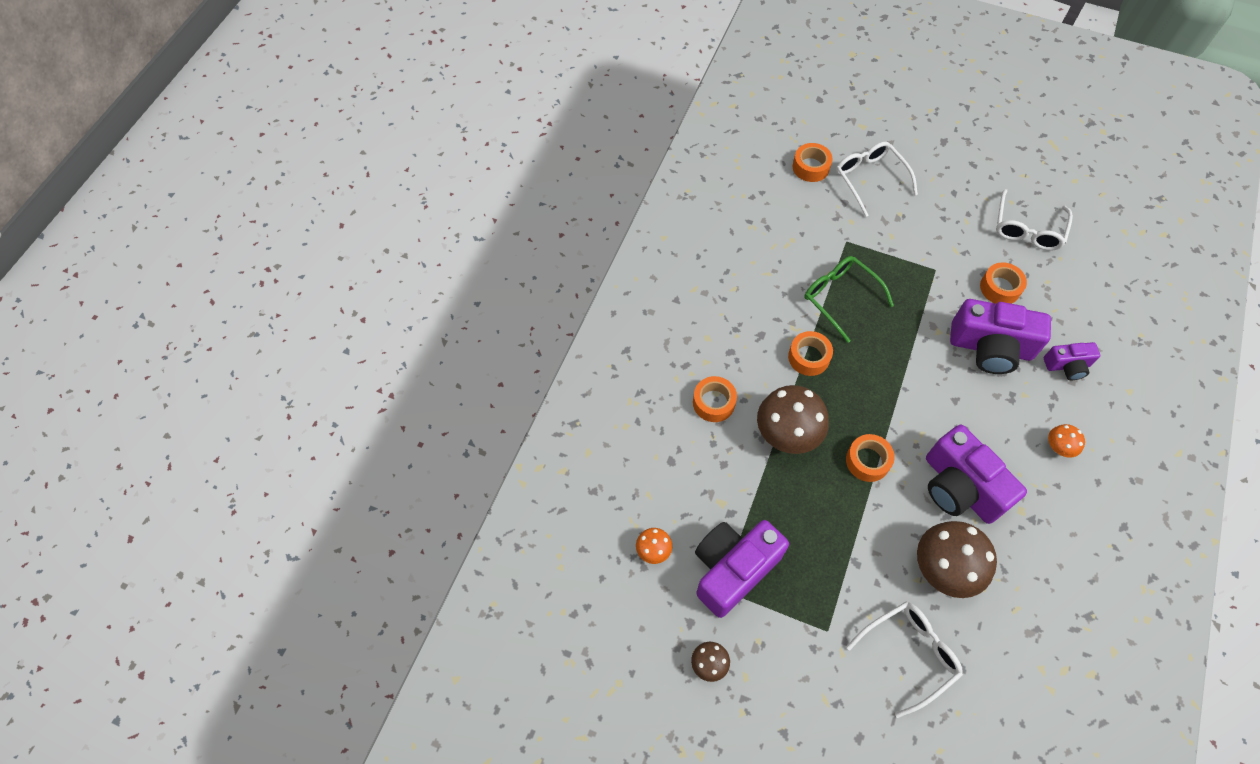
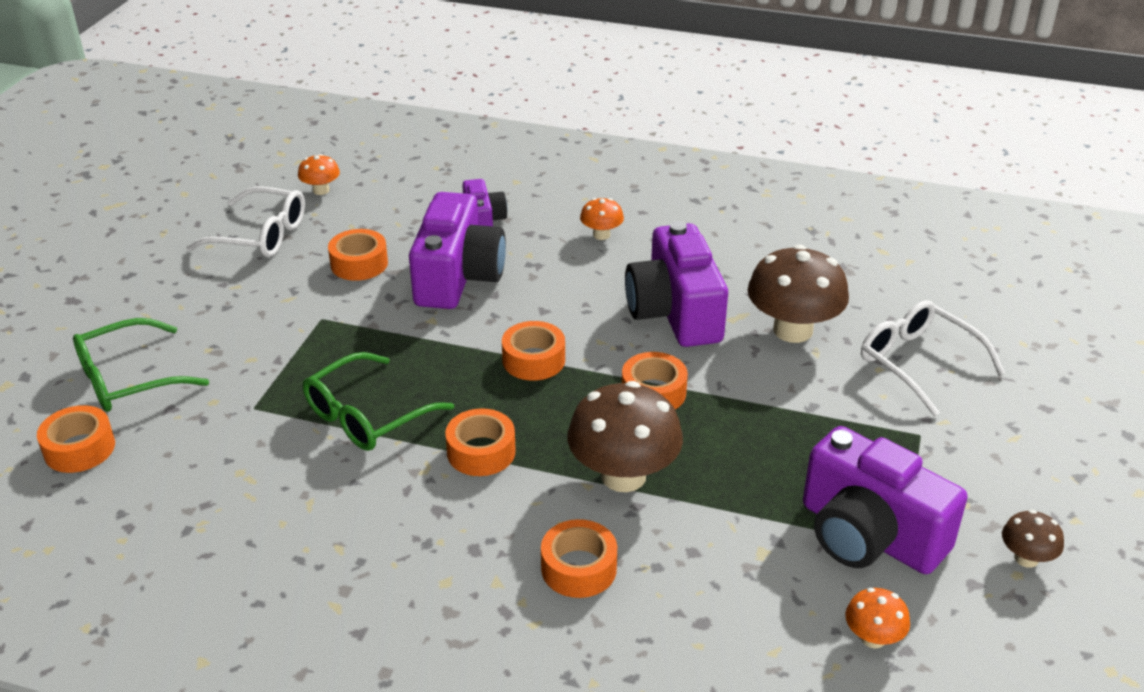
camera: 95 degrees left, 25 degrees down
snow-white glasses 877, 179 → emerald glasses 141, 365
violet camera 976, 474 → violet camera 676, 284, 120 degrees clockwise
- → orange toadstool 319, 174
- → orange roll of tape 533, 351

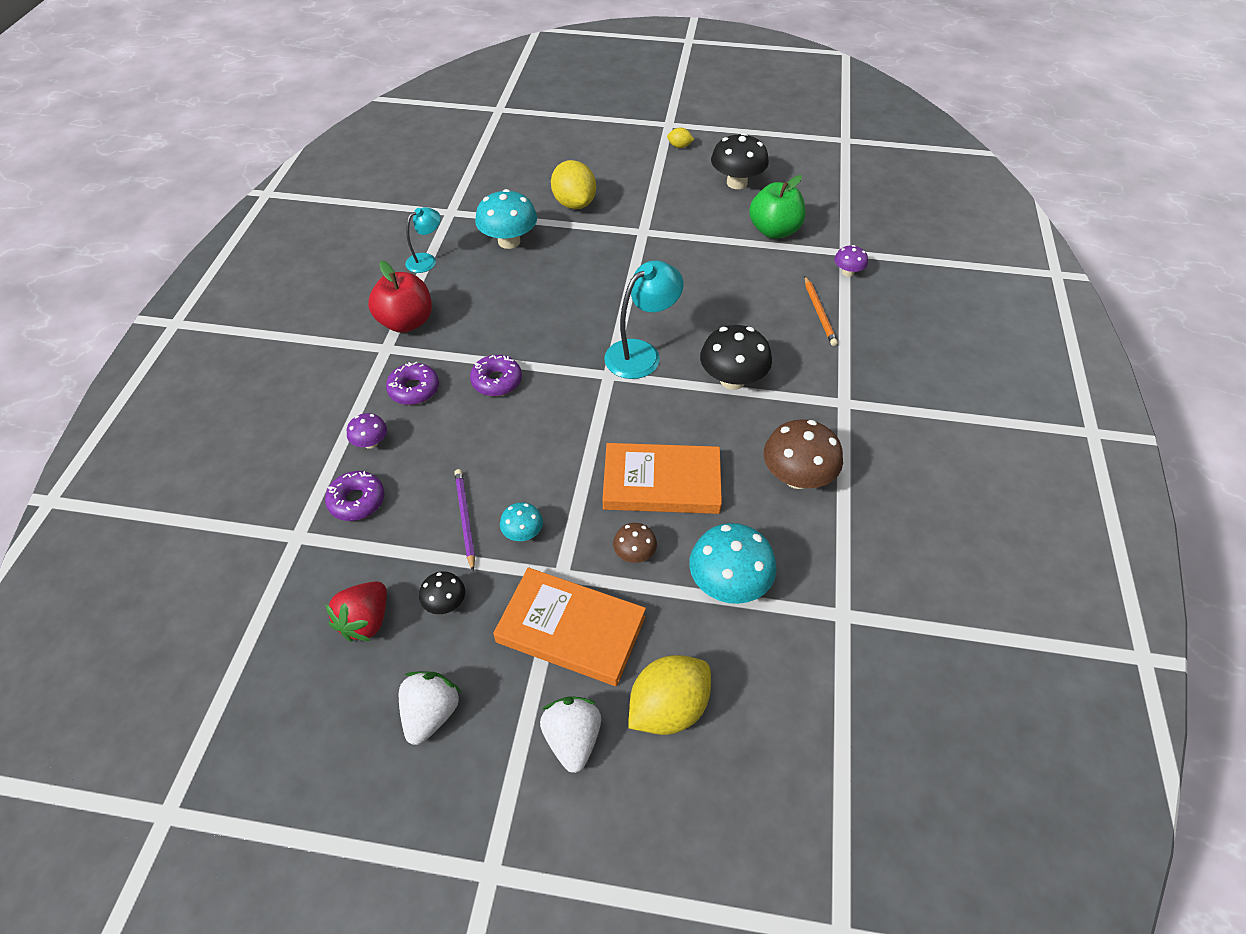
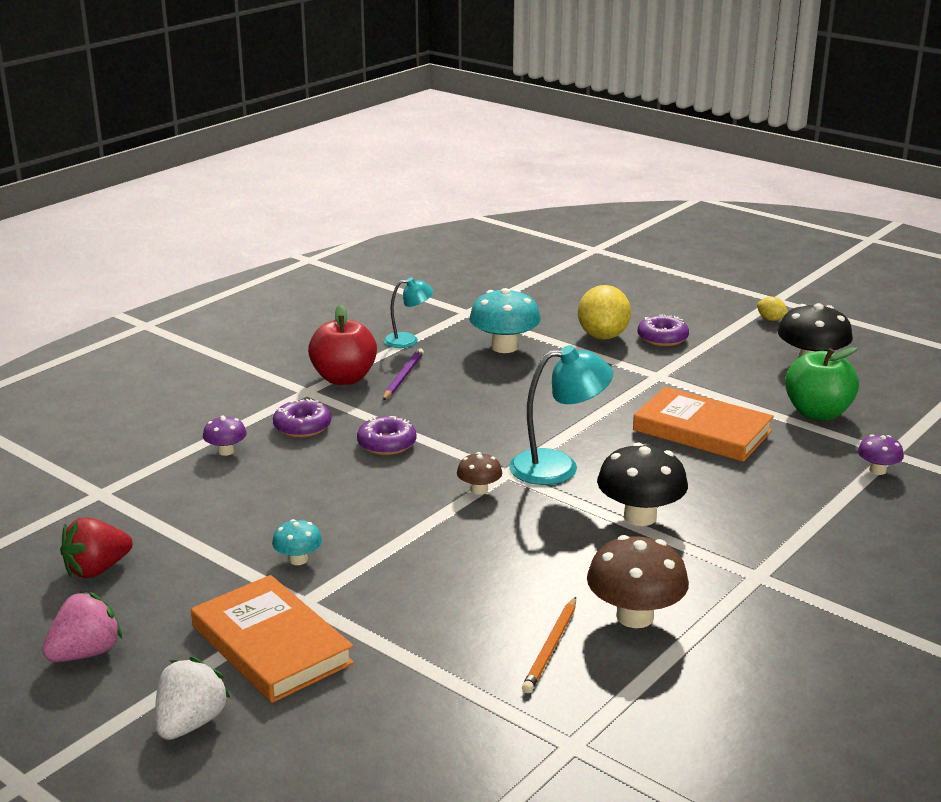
camera: 30 degrees right, 25 degrees down
orange lead pencil 821, 311 → orange lead pencil 549, 645, move
orange hardback 662, 478 → orange hardback 703, 424, move
violet lead pencil 464, 520 → violet lead pencil 403, 374, move
violet donut 354, 496 → violet donut 663, 330, move
dark brown toadstool 635, 543 → dark brown toadstool 479, 473, move
teal toadstool 732, 563 → -
jet-black toadstool 442, 592 → -
bright yellow citrus fruit 669, 695 → -
snow-white toy strawberry 430, 708 → rosy toy strawberry 82, 626

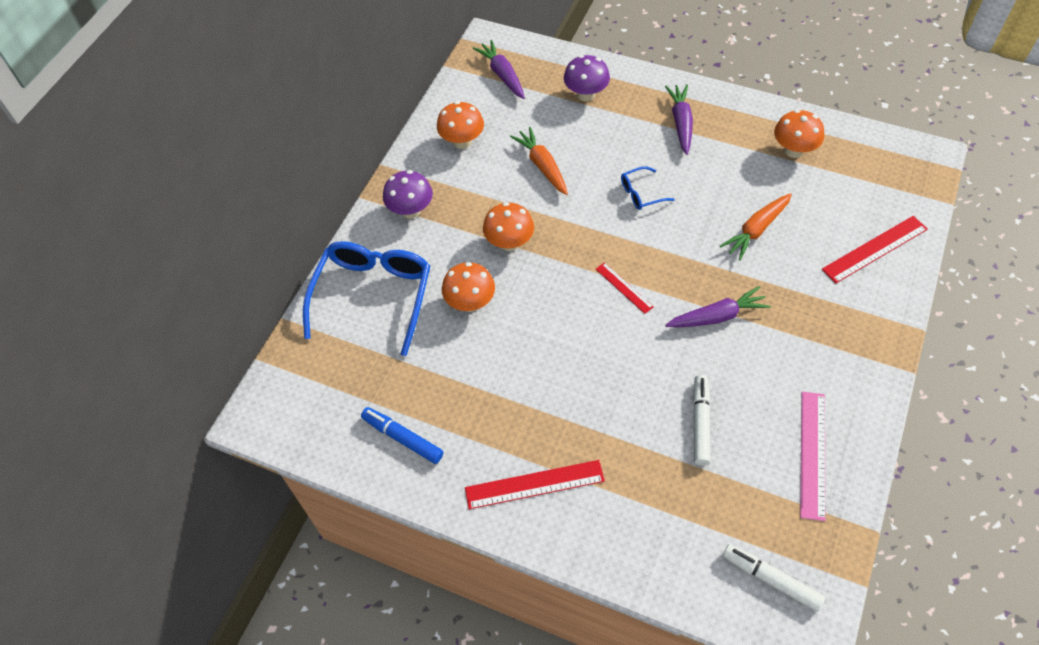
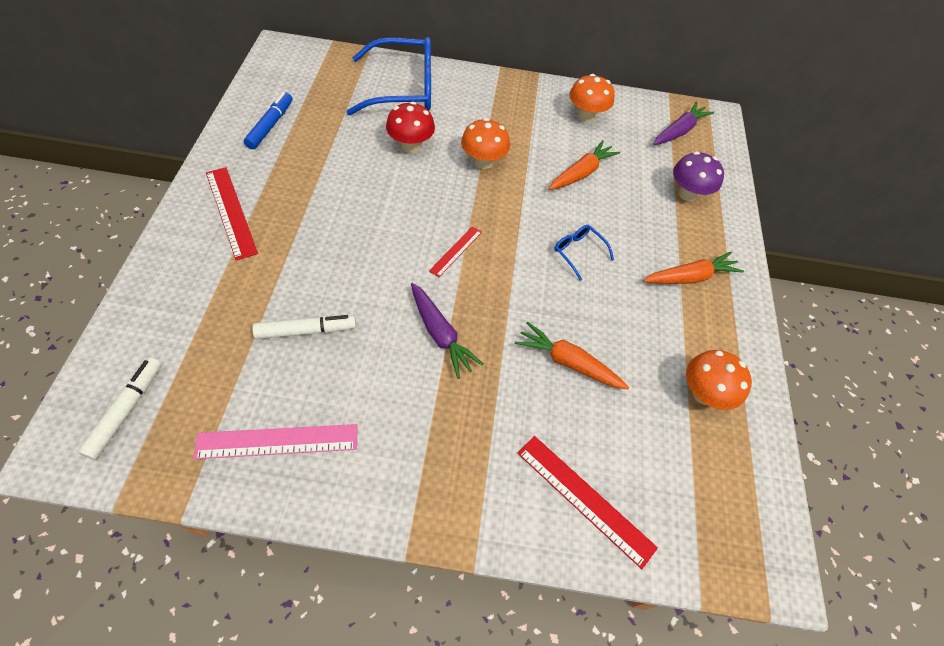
camera: 65 degrees right, 0 degrees up
violet toy carrot 679, 119 → orange toy carrot 693, 268
violet toadstool 408, 194 → -
orange toadstool 468, 287 → scarlet toadstool 410, 127

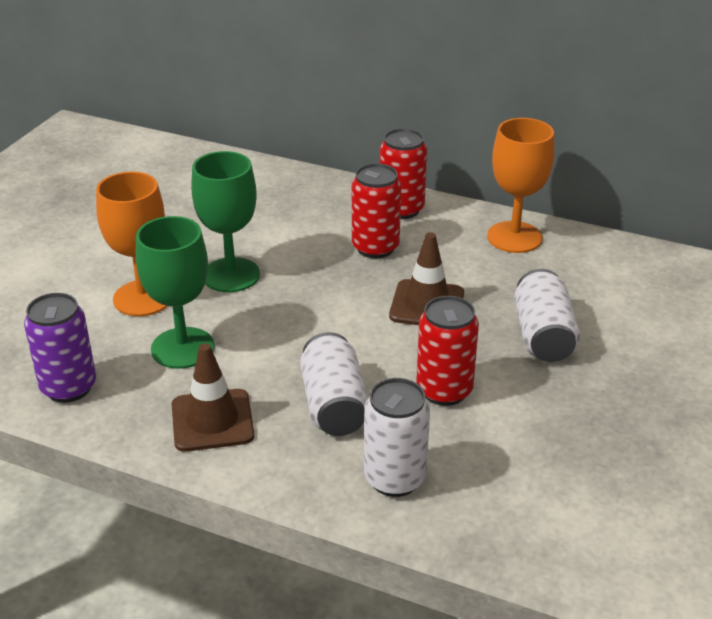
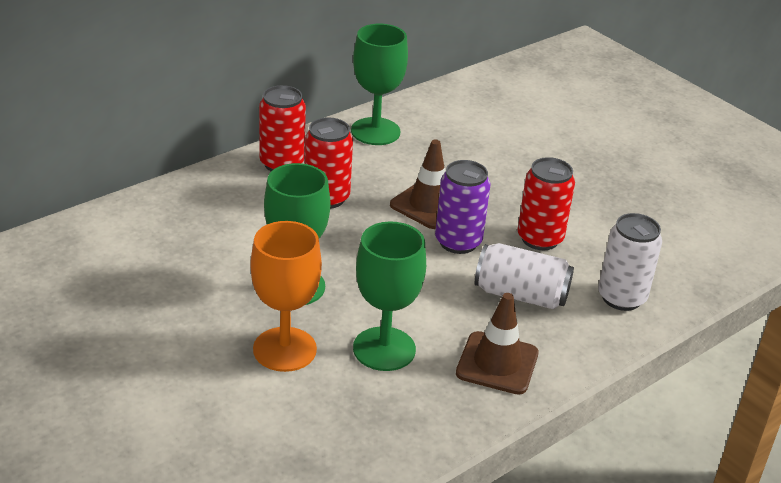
camera: 65 degrees left, 0 degrees up
orange wine glass 521, 185 → emerald wine glass 379, 84
snow-white soda can 547, 315 → -
violet soda can 60, 348 → violet soda can 463, 207, move

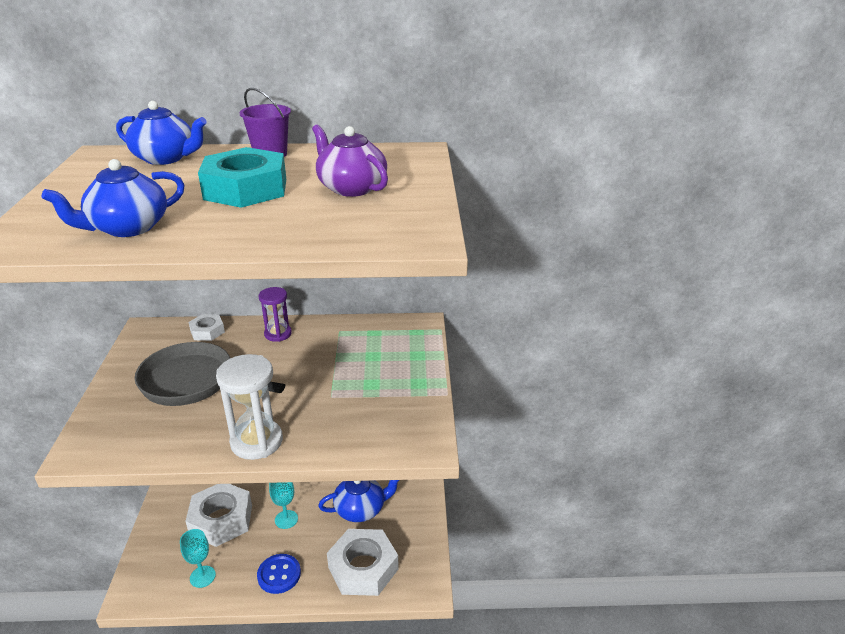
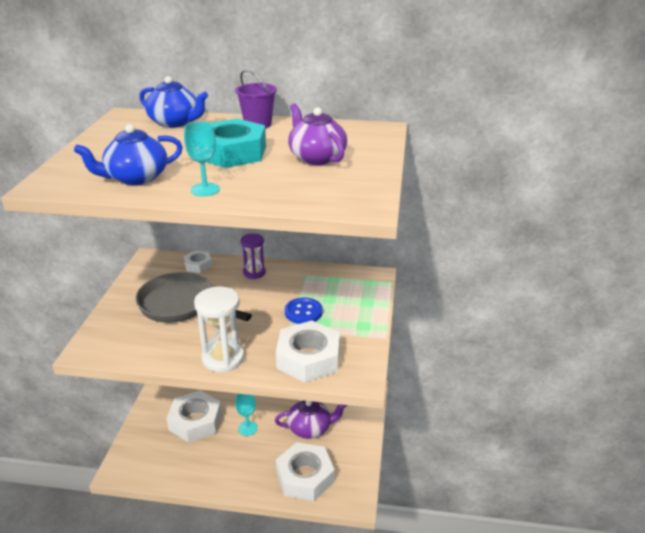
camera: 10 degrees right, 0 degrees up
cobalt teapot 358, 501 → violet teapot 311, 419
teal wine glass 198, 558 → teal wine glass 202, 159, move
cobalt button 279, 574 → cobalt button 303, 311, move
- → snow-white hexagon nut 308, 351

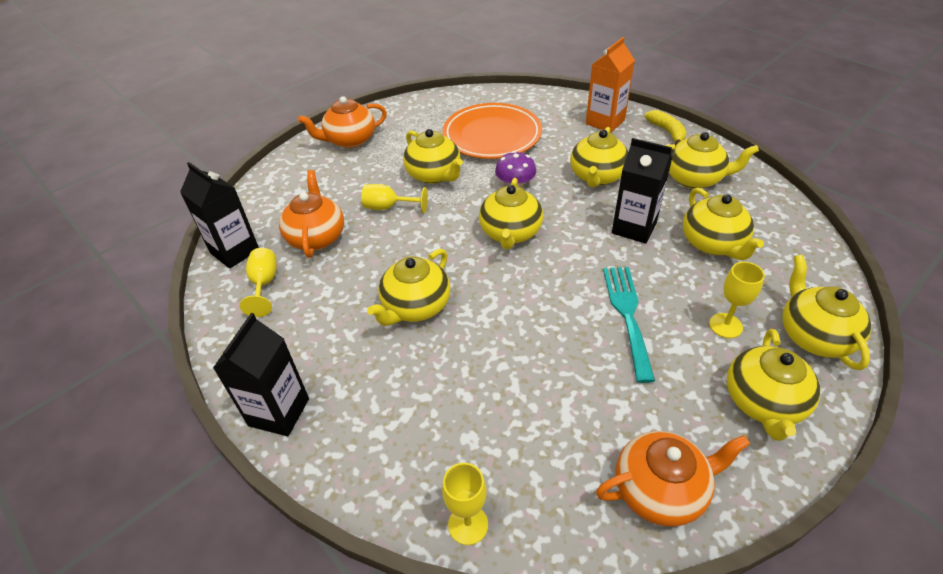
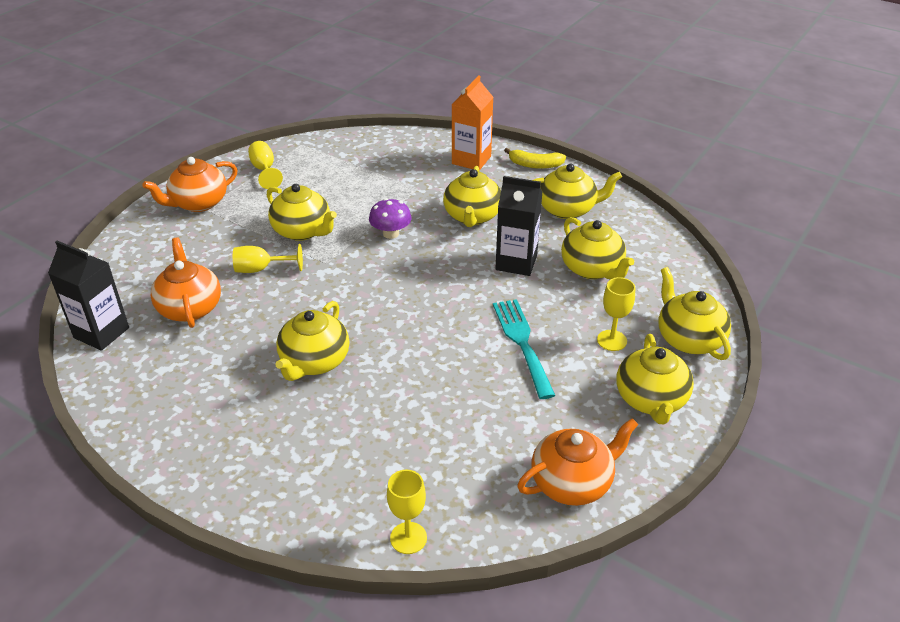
camera: 15 degrees left, 5 degrees down
orange flat dish 492, 131 → -
bright yellow banana fruit 666, 127 → bright yellow banana fruit 535, 158, 135 degrees clockwise
bright yellow teapot 511, 213 → -
bright yellow wine glass 258, 282 → bright yellow wine glass 265, 165, move
jet-black juice carton 261, 374 → -

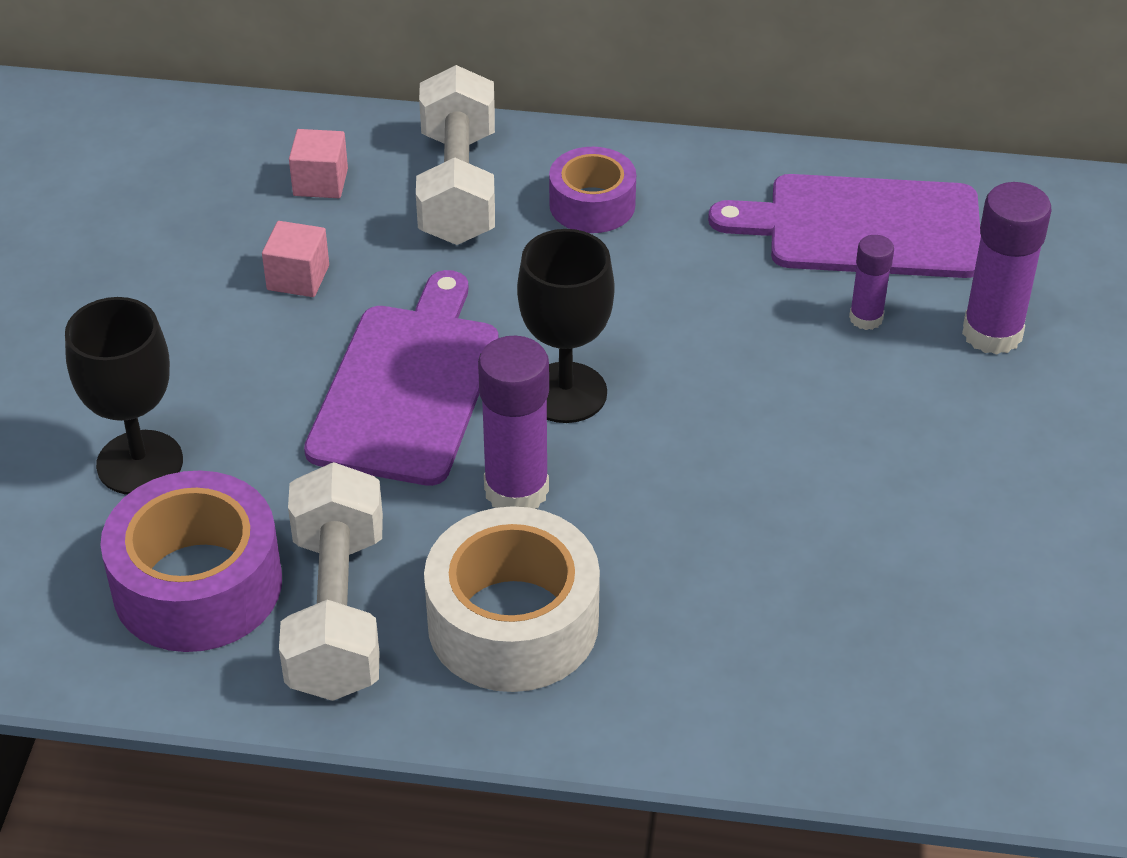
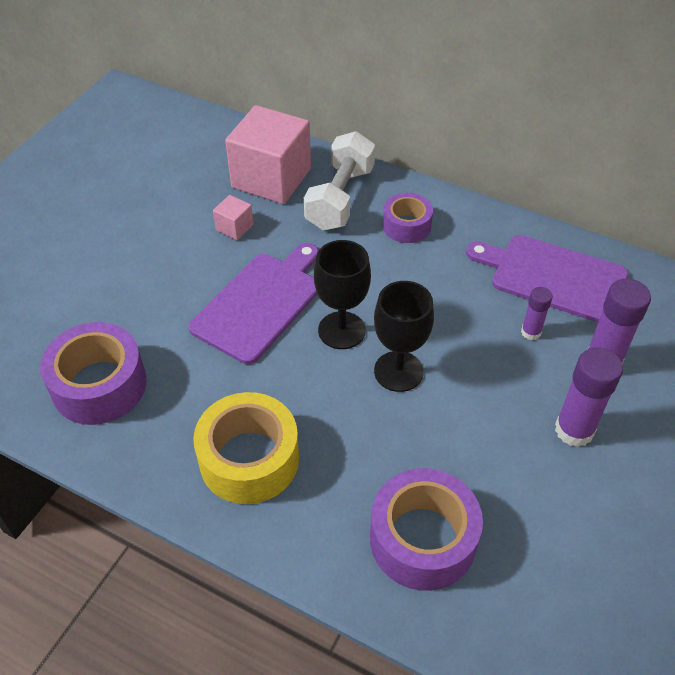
camera: 20 degrees right, 5 degrees up
rosy cube 318, 163 → rosy cube 268, 154, x2.31
jet-black wine glass 124, 396 → jet-black wine glass 404, 336, move
violet glue 513, 422 → violet glue 589, 397, move
snow-white free weight 331, 581 → -
snow-white roll of tape 512, 599 → bright yellow roll of tape 246, 448
- → violet roll of tape 426, 529

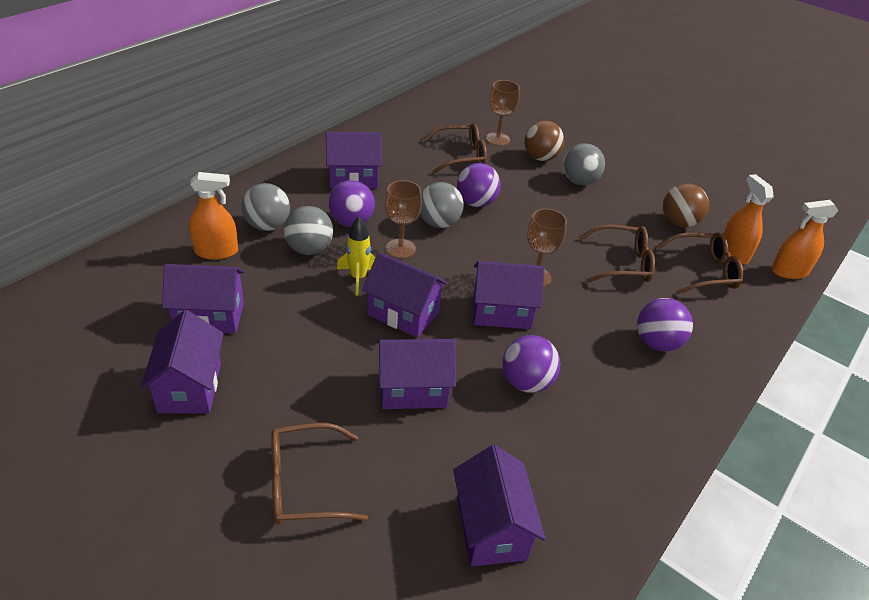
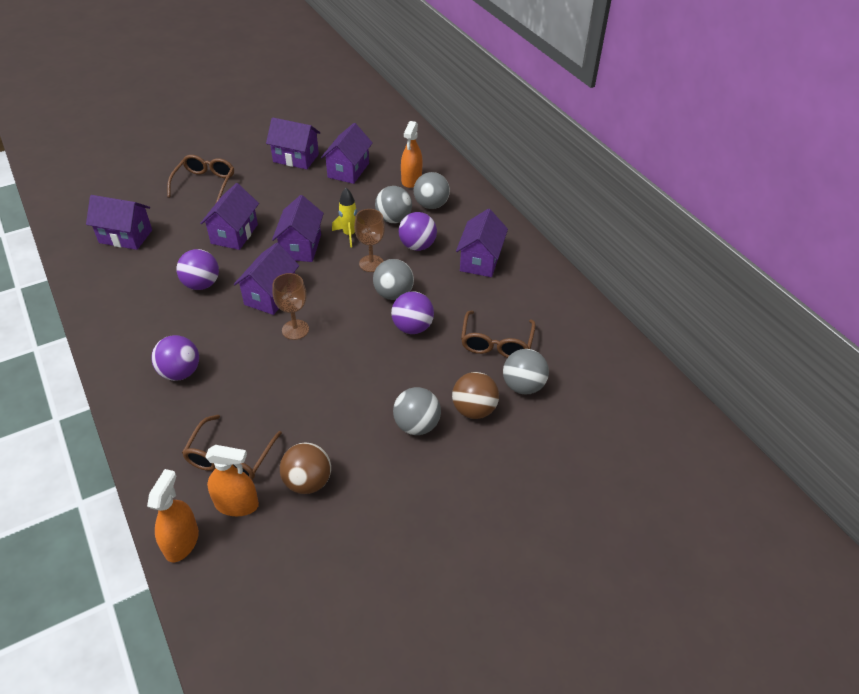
camera: 115 degrees right, 5 degrees up
dark brown wine glass 503, 113 → grey play ball 526, 372
dark brown glasses 617, 253 → -
violet cottage 405, 295 → violet cottage 298, 228, 45 degrees counterclockwise

